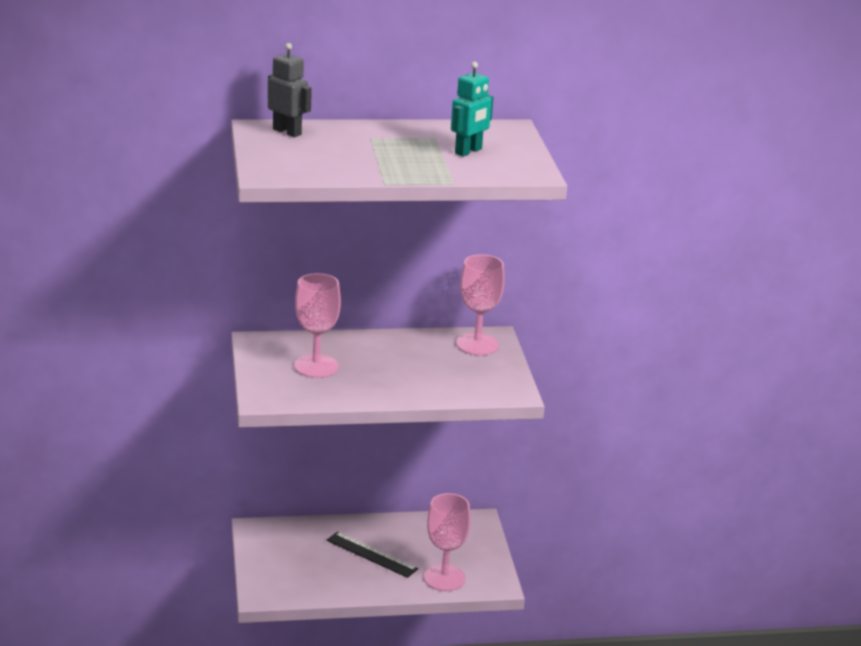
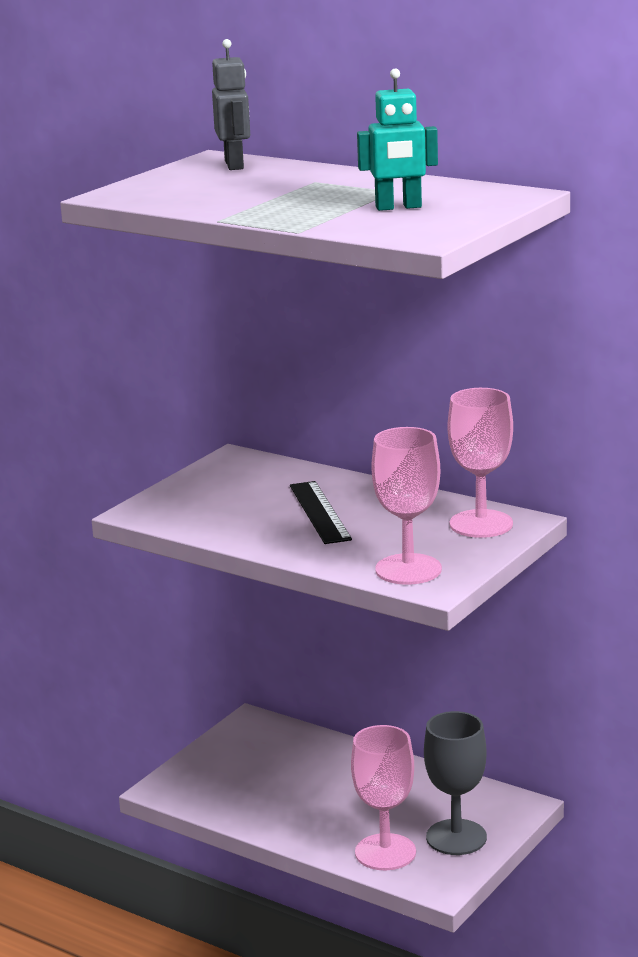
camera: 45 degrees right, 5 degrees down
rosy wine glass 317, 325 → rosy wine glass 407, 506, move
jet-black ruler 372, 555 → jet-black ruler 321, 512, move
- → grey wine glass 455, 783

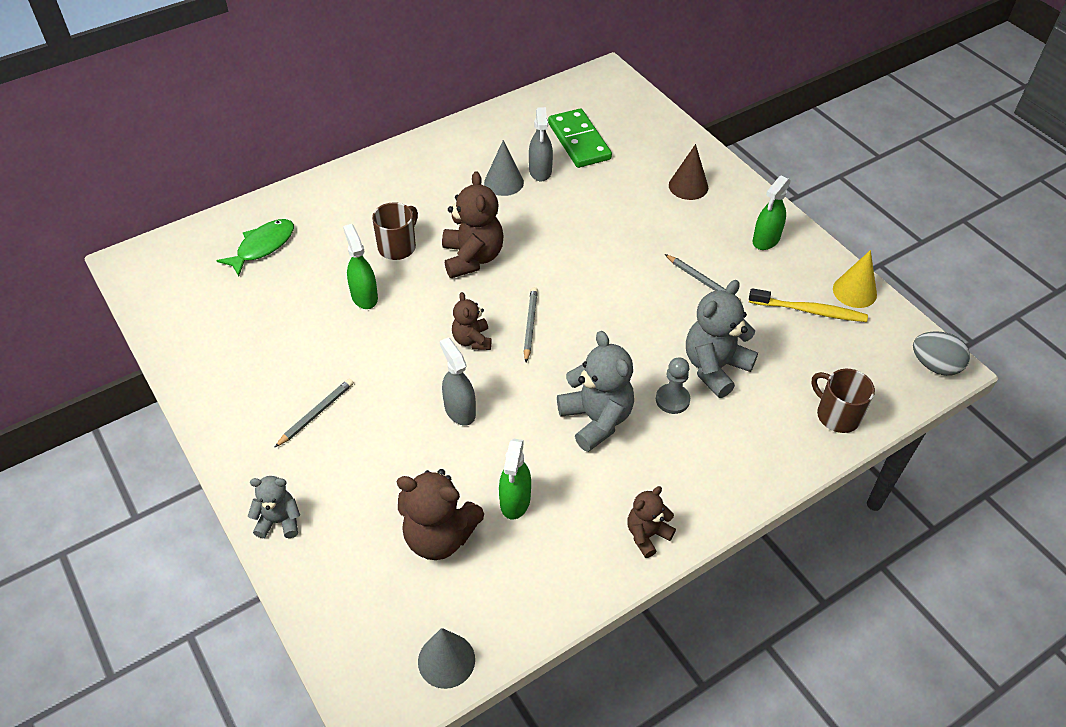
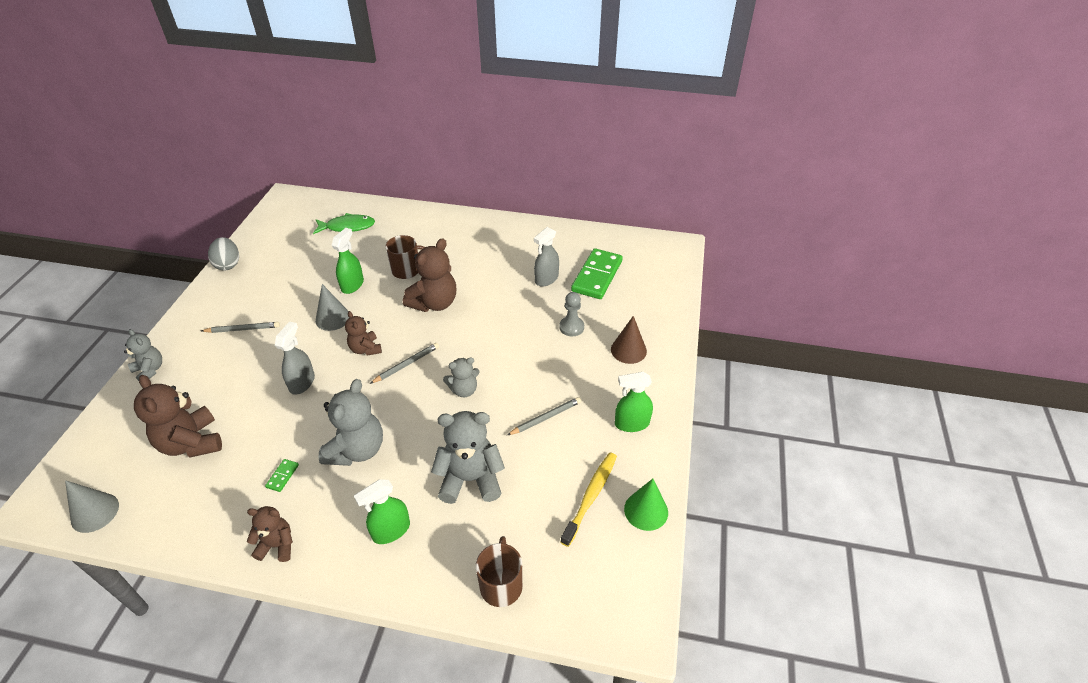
camera: 45 degrees right, 5 degrees down
grey cone 504, 168 → grey cone 332, 307, move
bright yellow cone 855, 279 → emerald cone 646, 505
grey lead pencil 703, 277 → grey lead pencil 544, 416, 120 degrees counterclockwise
bright yellow tooth brush 808, 305 → bright yellow tooth brush 588, 500, 120 degrees counterclockwise
dark brown teddy 471, 321 → dark brown teddy 363, 333, 60 degrees counterclockwise
grey egg 941, 353 → grey egg 223, 254, move
grey chess pawn 673, 385 → grey chess pawn 571, 314, move
emerald spray bottle 515, 478 → emerald spray bottle 382, 511, move
- → grey teddy 461, 377
- → emerald domino 282, 475

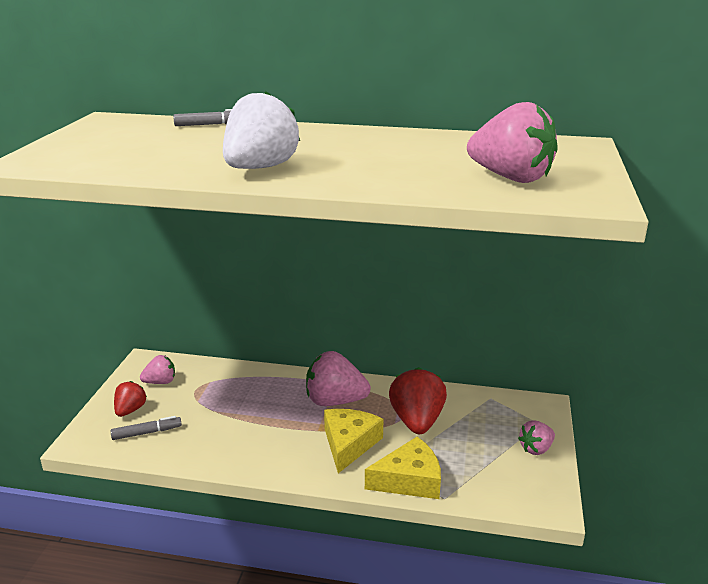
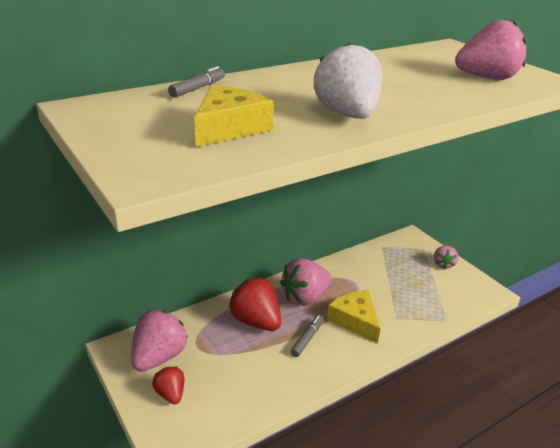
camera: 45 degrees left, 5 degrees up
rosy toy strawberry 157, 369 → rosy toy strawberry 159, 341, x1.78
scarlet toy strawberry 418, 400 → scarlet toy strawberry 255, 304, move
grey marker 146, 428 → grey marker 307, 336, move
bright yellow cheese 403, 468 → bright yellow cheese 234, 116, move

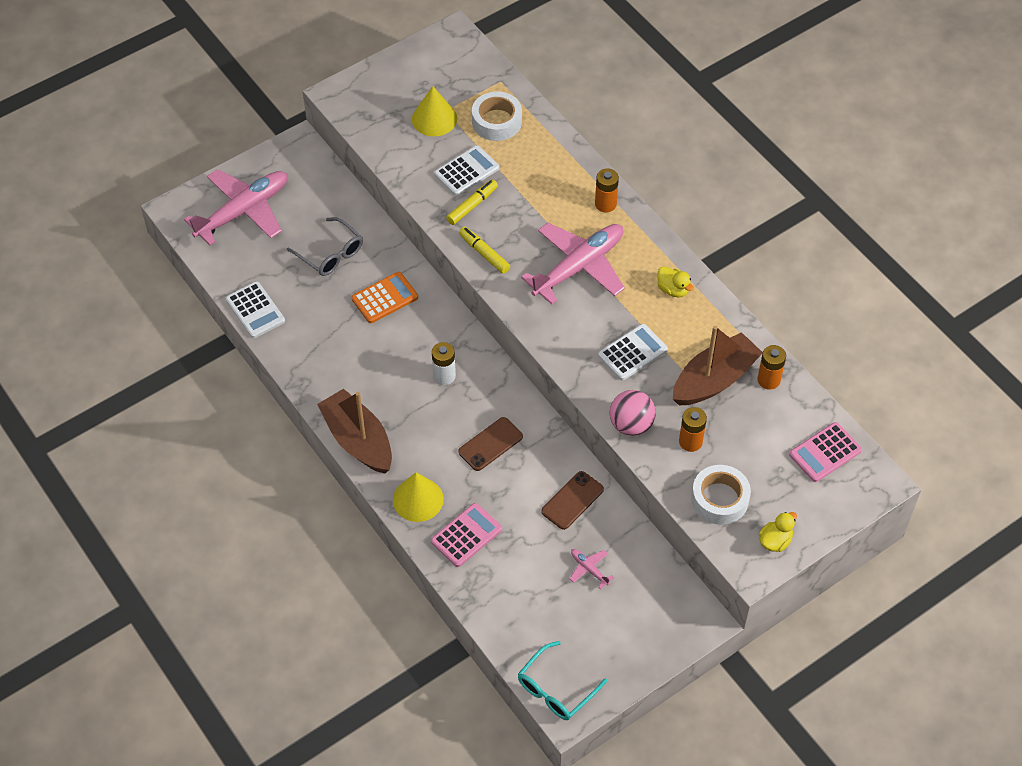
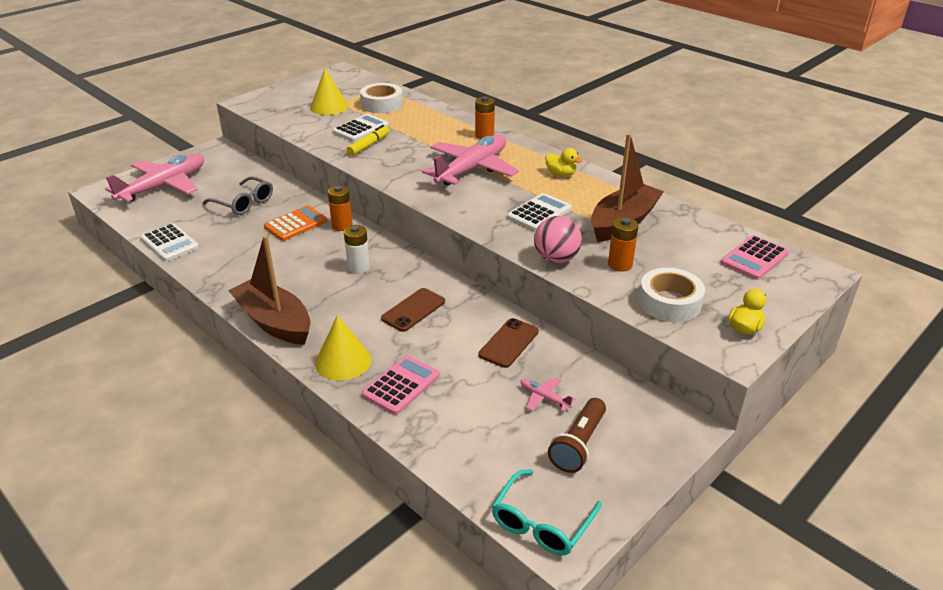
camera: 10 degrees left, 20 degrees down
bright yellow marker 484, 250 → -
orange AA battery 771, 367 → orange AA battery 340, 208, move
- → dark brown flashlight 577, 435

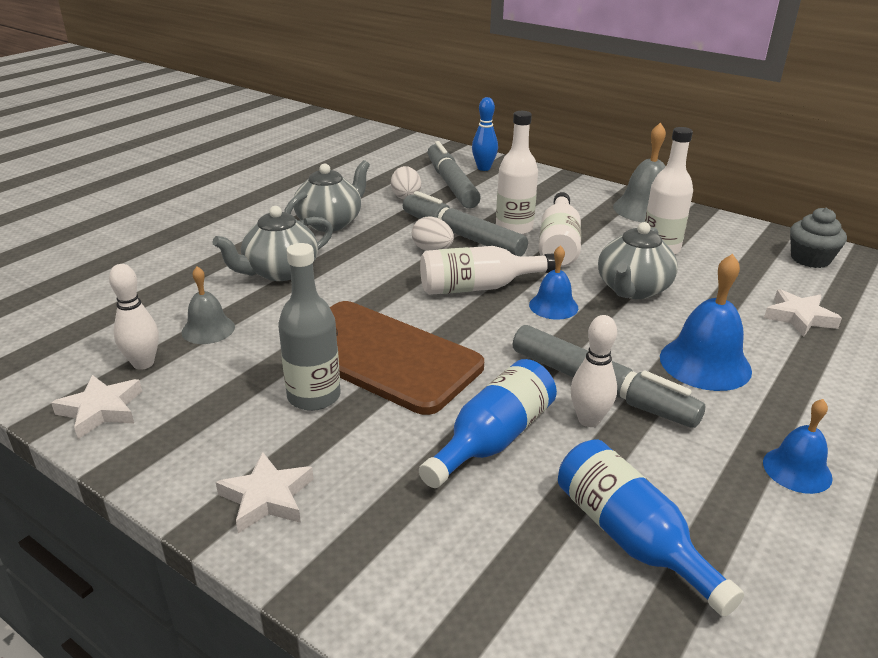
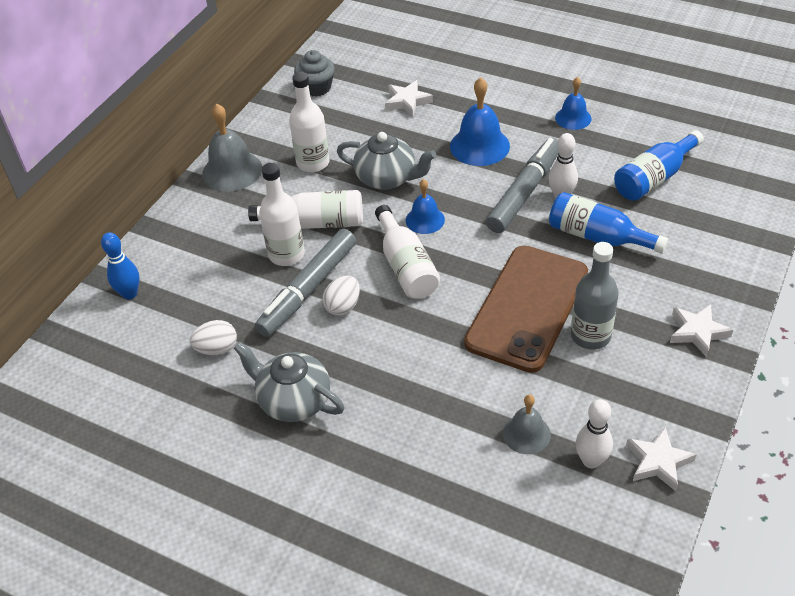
camera: 95 degrees left, 15 degrees up
grey marker 454, 174 → -
grey teapot 273, 243 → -

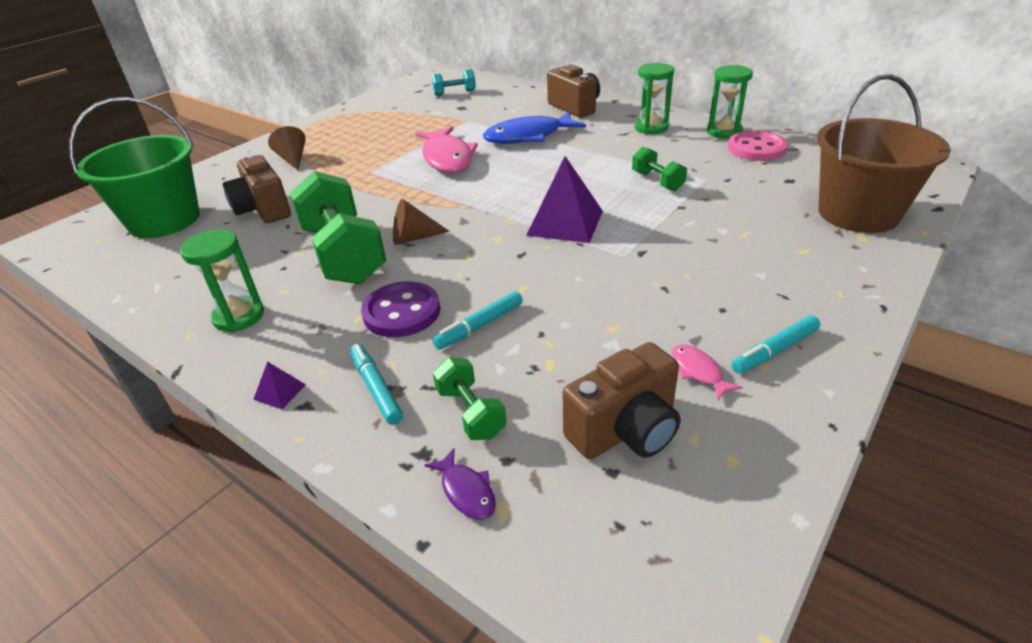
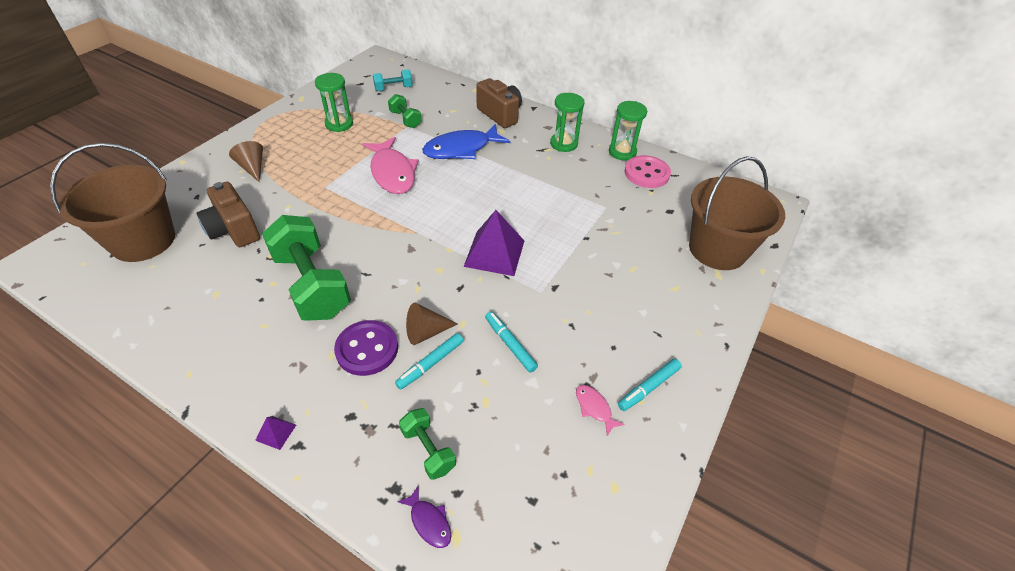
camera: 10 degrees left, 10 degrees up
emerald bucket 134, 167 → dark brown bucket 112, 202
emerald free weight 659, 168 → emerald free weight 405, 111, move
dark brown cone 421, 222 → dark brown cone 432, 324, move
emerald sand timer 222, 280 → emerald sand timer 334, 102, move
dark brown camera 621, 400 → -
teal marker 376, 384 → teal marker 511, 342, move

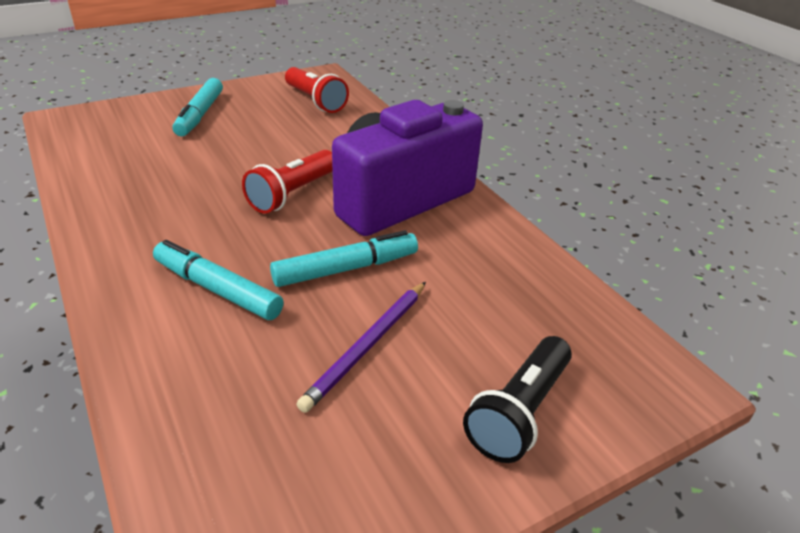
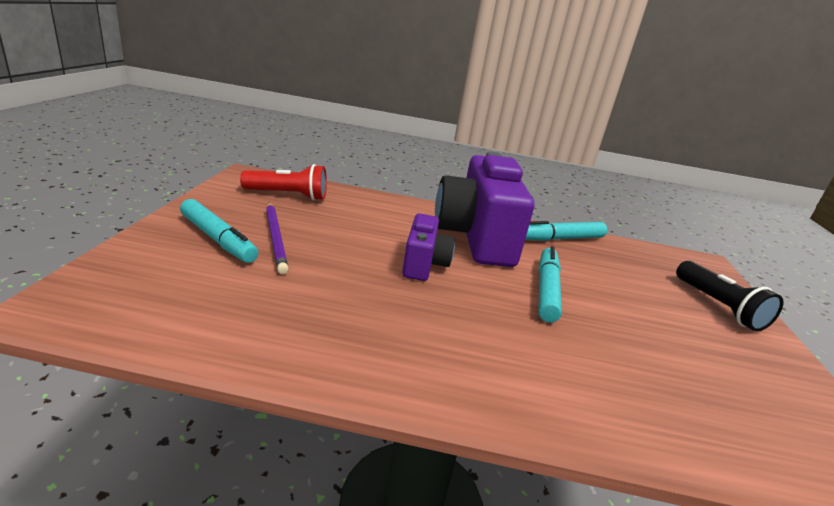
camera: 55 degrees left, 10 degrees down
scarlet flashlight 287, 182 → violet camera 428, 247
teal marker 218, 280 → teal marker 566, 231, move
violet lead pencil 361, 347 → violet lead pencil 277, 238, move

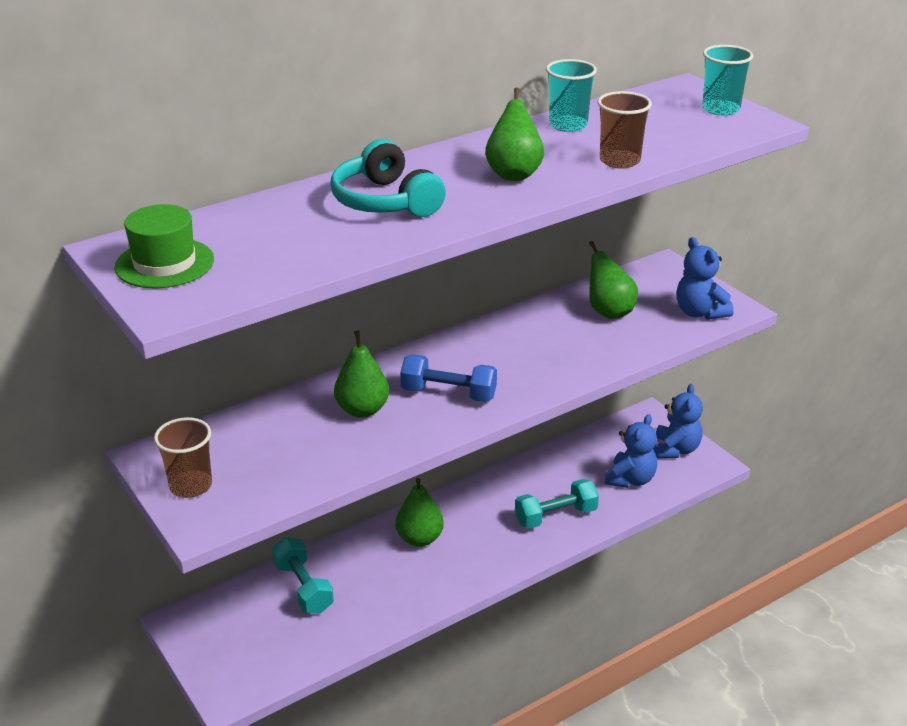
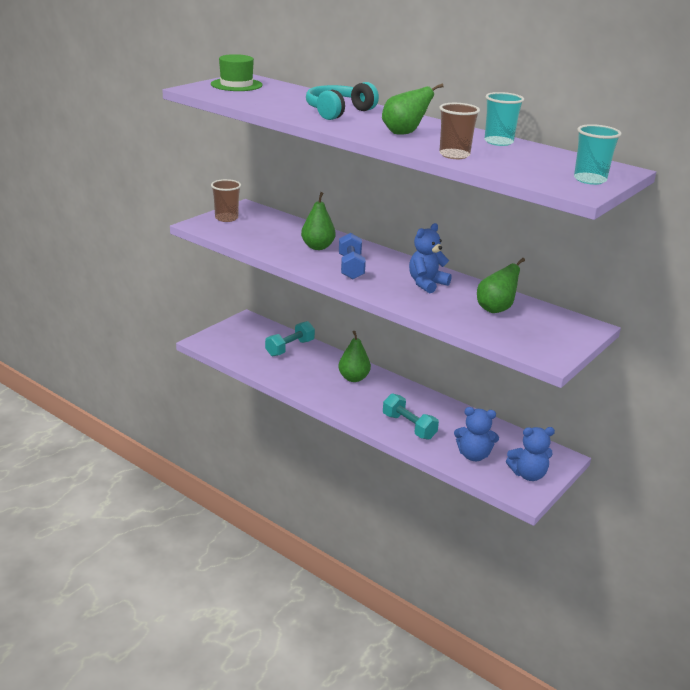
camera: 70 degrees right, 5 degrees down
cobalt teddy 705, 278 → cobalt teddy 430, 258, move

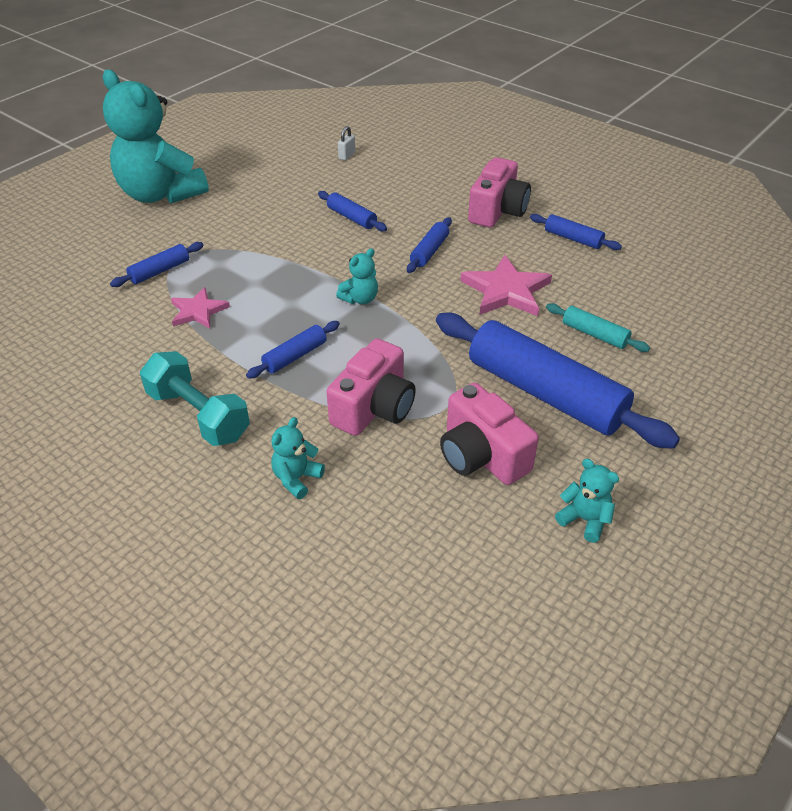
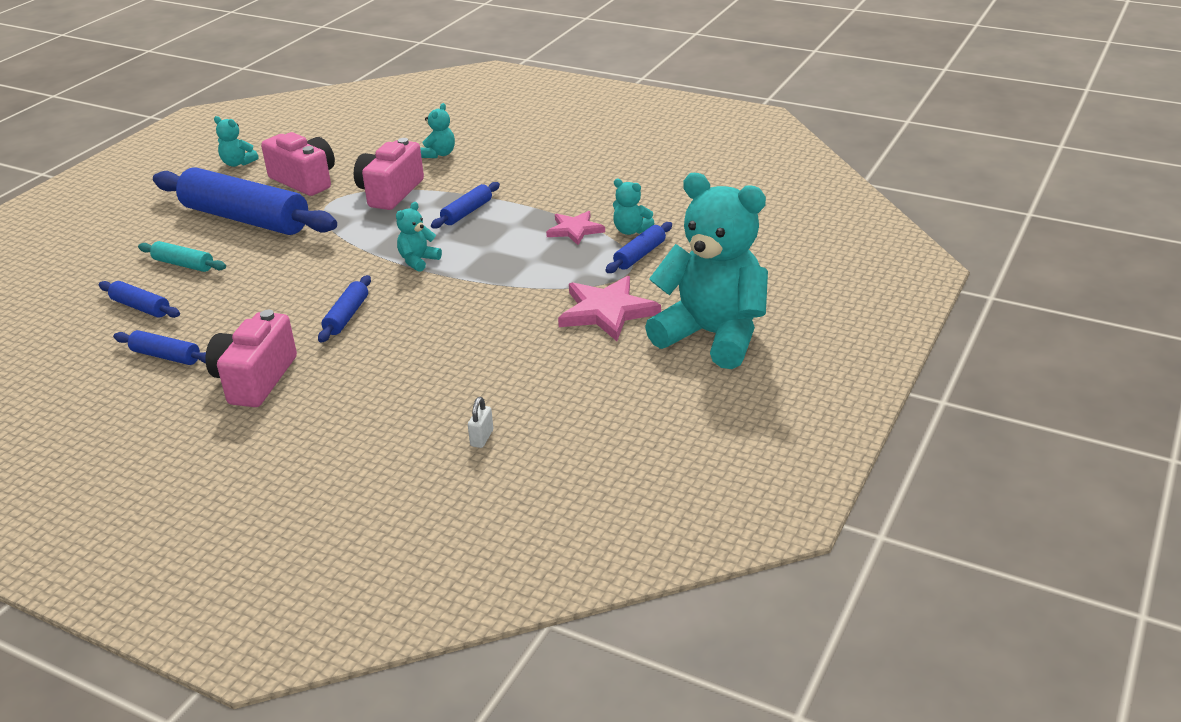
camera: 170 degrees right, 10 degrees down
cobalt dough roller 352, 211 → cobalt dough roller 139, 299, move
rosy star 506, 285 → rosy star 609, 308, move
teal free weight 195, 398 → -
- → teal teddy 634, 207

